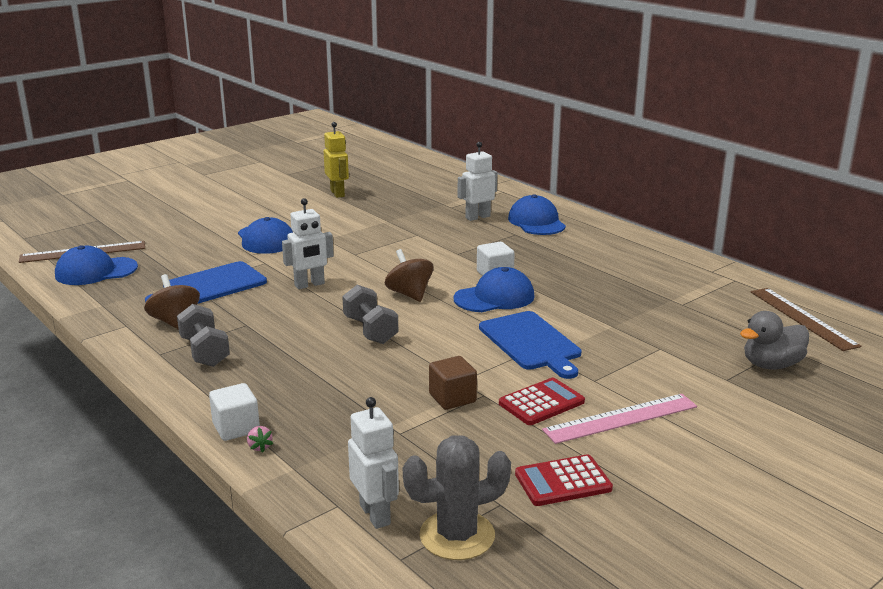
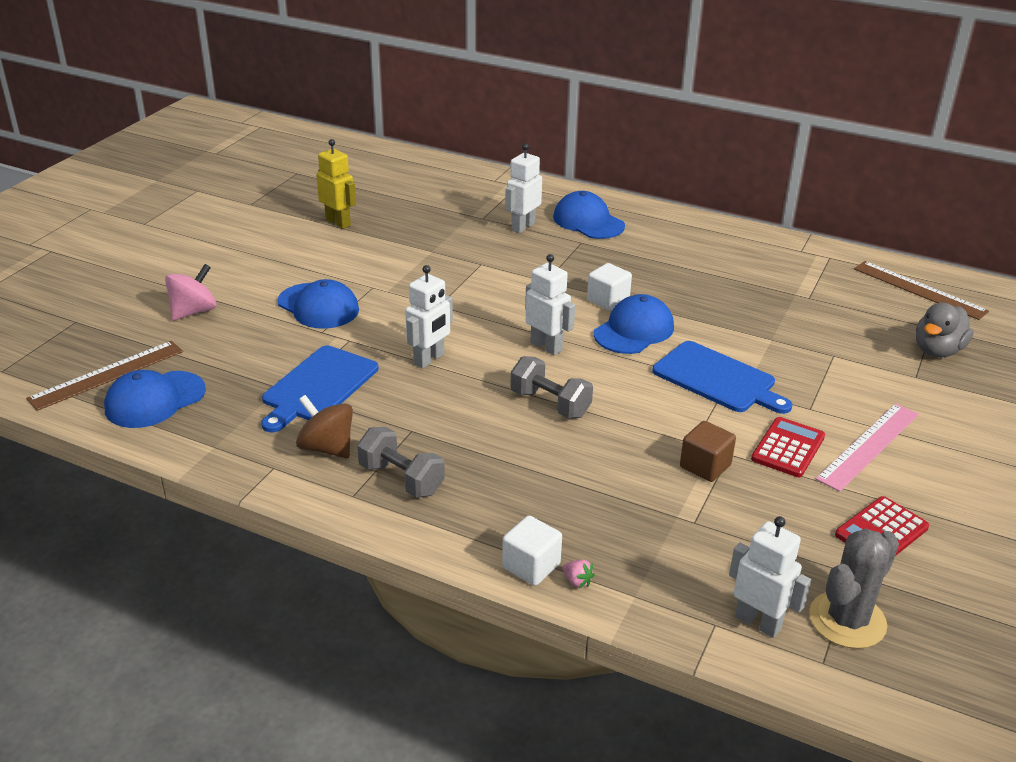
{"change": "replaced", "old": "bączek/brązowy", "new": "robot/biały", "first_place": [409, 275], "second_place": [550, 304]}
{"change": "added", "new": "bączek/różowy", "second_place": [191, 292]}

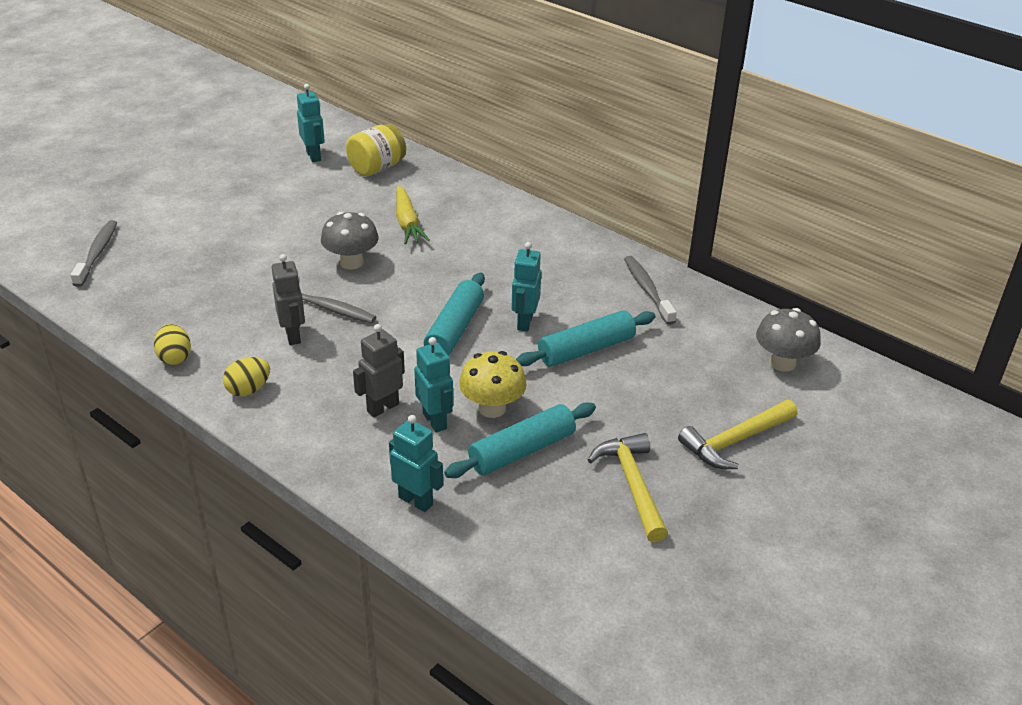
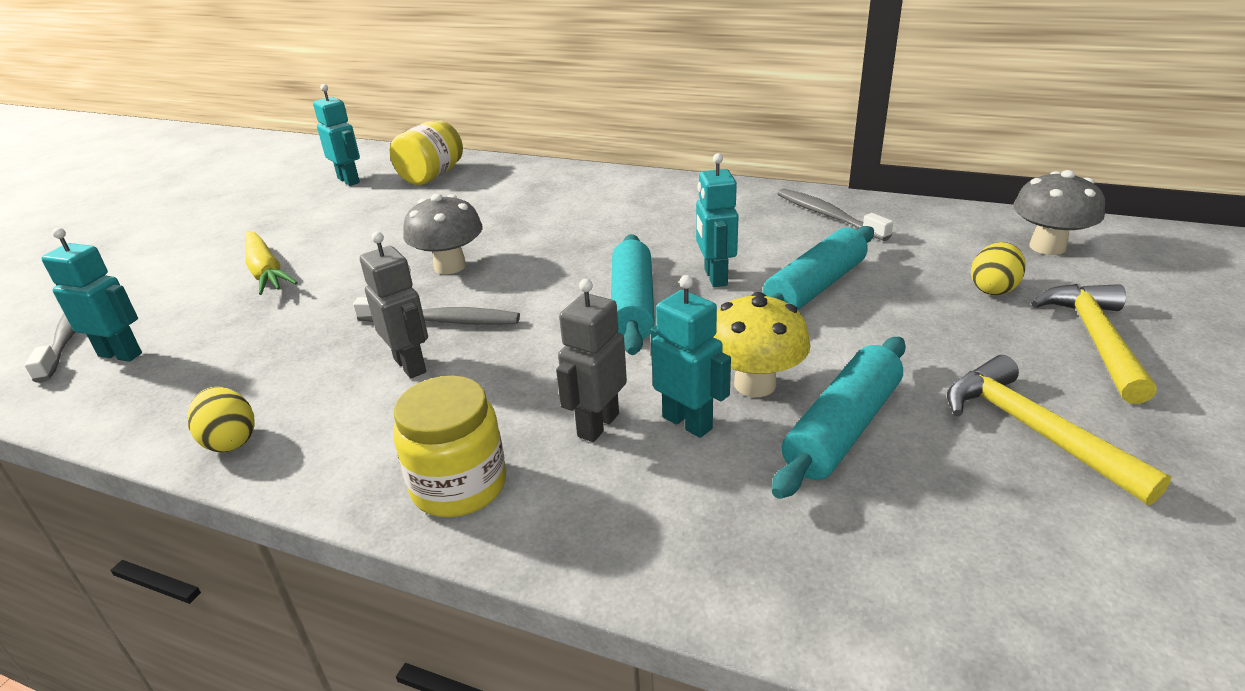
{"change": "moved", "old": "jajko/żółty", "first_place": [246, 376], "second_place": [998, 268]}
{"change": "moved", "old": "robot/turkusowy", "first_place": [416, 463], "second_place": [91, 295]}
{"change": "moved", "old": "marchewka/żółty", "first_place": [413, 214], "second_place": [271, 263]}
{"change": "turned", "old": "młotek/żółty", "first_place": [738, 434], "second_place": [1094, 344], "degrees": 150}
{"change": "added", "new": "słoik/żółty", "second_place": [449, 446]}

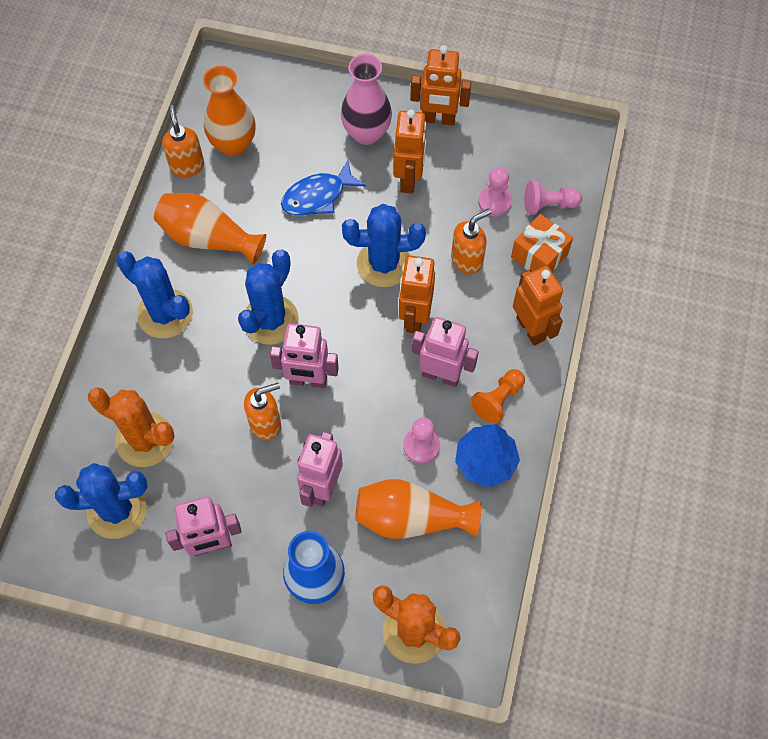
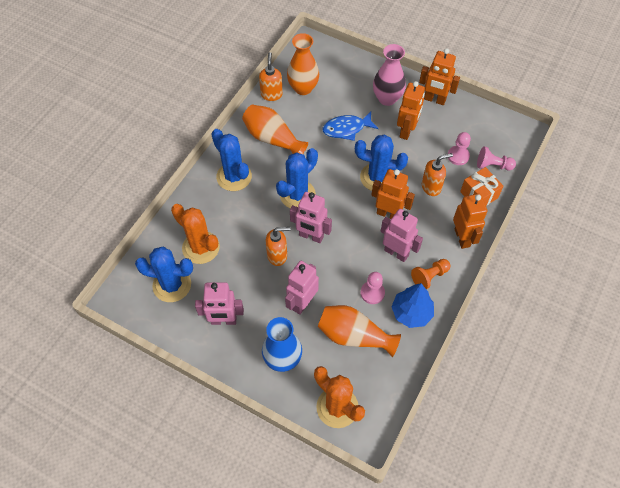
{"change": "turned", "old": "robot/pomarańczowy", "first_place": [417, 294], "second_place": [393, 194], "degrees": 90}

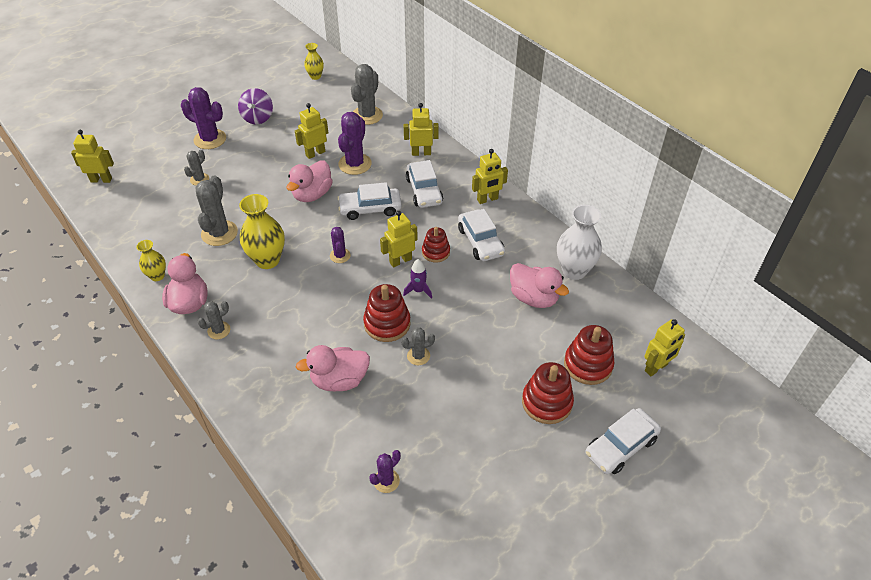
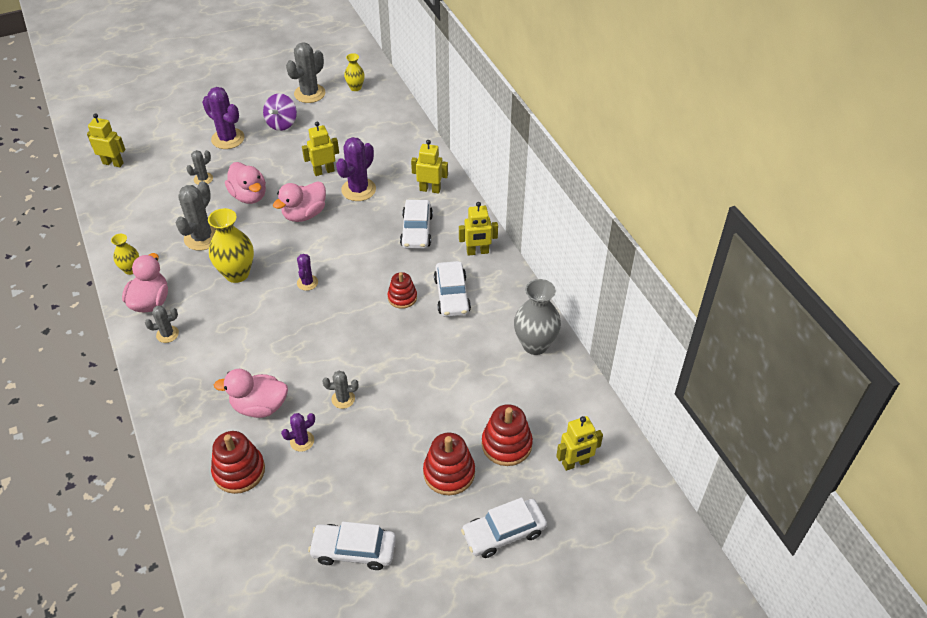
{"change": "moved", "old": "samochód/biały", "first_place": [369, 201], "second_place": [352, 546]}
{"change": "moved", "old": "kaktus/szary", "first_place": [367, 94], "second_place": [305, 72]}
{"change": "moved", "old": "zabawka nakładanka/czerwony", "first_place": [386, 313], "second_place": [238, 462]}
{"change": "moved", "old": "kaktus/fioletowy", "first_place": [385, 471], "second_place": [298, 432]}
{"change": "removed", "old": "robot/żółty", "first_place": [399, 239]}
{"change": "removed", "old": "rakieta/fioletowy", "first_place": [417, 279]}
{"change": "moved", "old": "kaczka/różowy", "first_place": [539, 285], "second_place": [245, 183]}
{"change": "recoloured", "old": "wazon/biały", "new": "wazon/szary", "first_place": [579, 242], "second_place": [537, 317]}

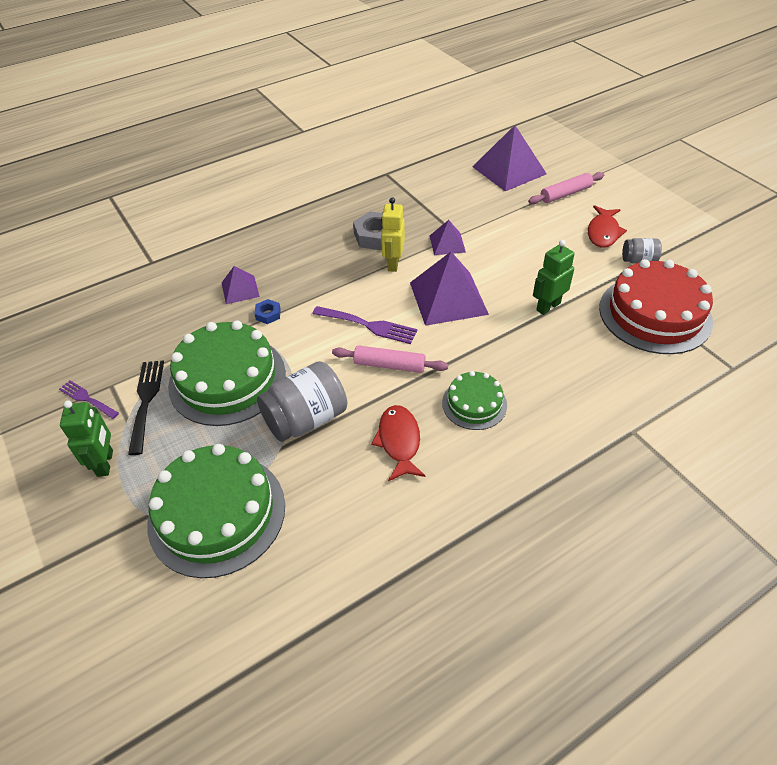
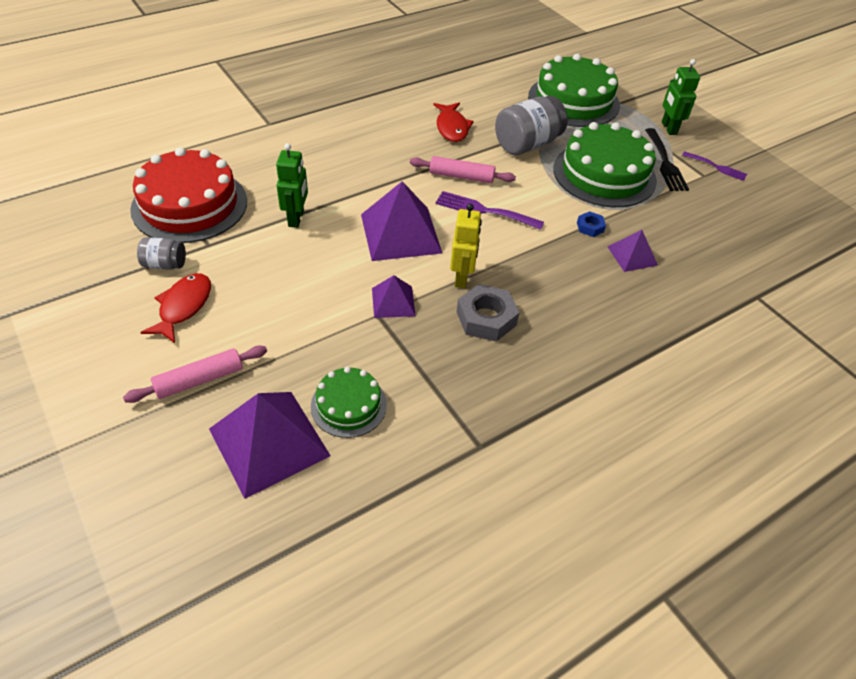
{"change": "moved", "old": "tort/zielony", "first_place": [474, 400], "second_place": [349, 402]}
{"change": "turned", "old": "robot/zielony", "first_place": [553, 277], "second_place": [292, 185], "degrees": -45}

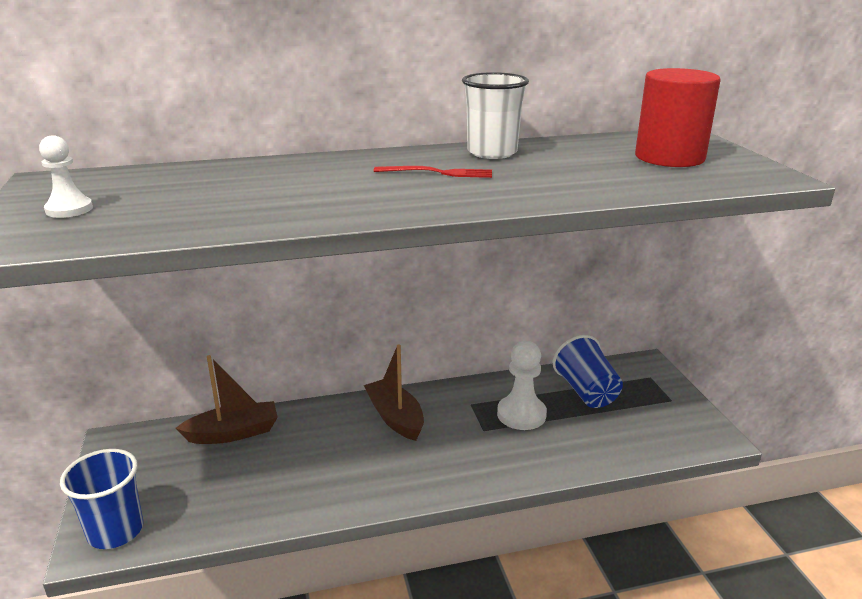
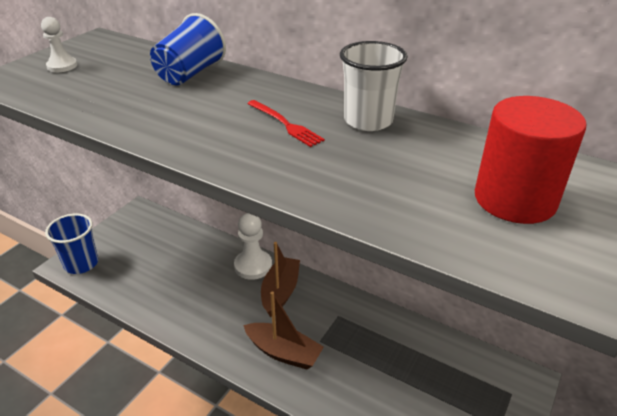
{"change": "moved", "old": "łódka/brązowy", "first_place": [226, 399], "second_place": [283, 330]}
{"change": "moved", "old": "pionek/biały", "first_place": [522, 385], "second_place": [253, 246]}
{"change": "moved", "old": "szklanka/niebieski", "first_place": [588, 371], "second_place": [188, 49]}

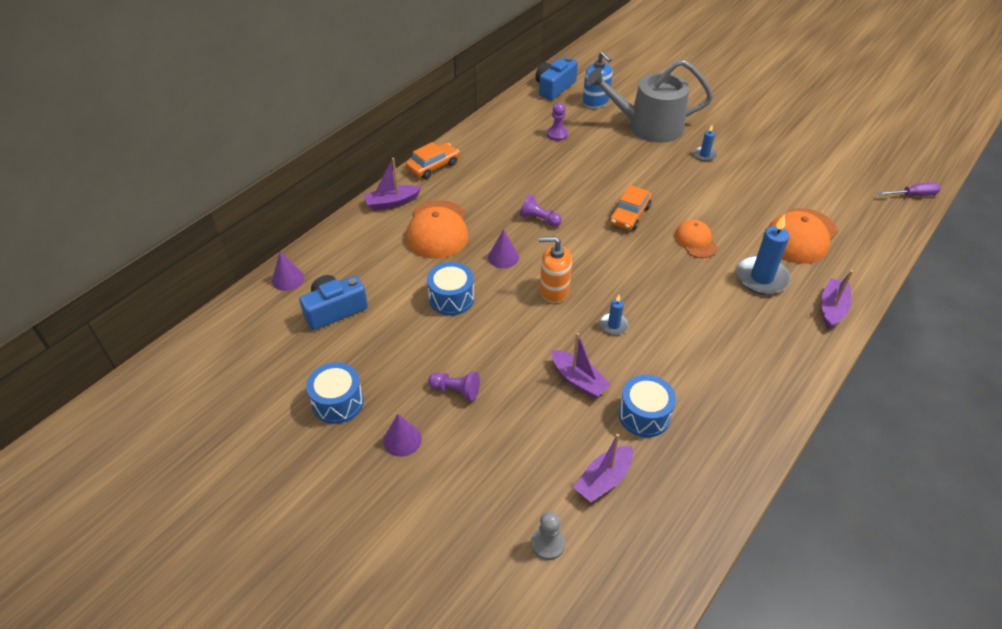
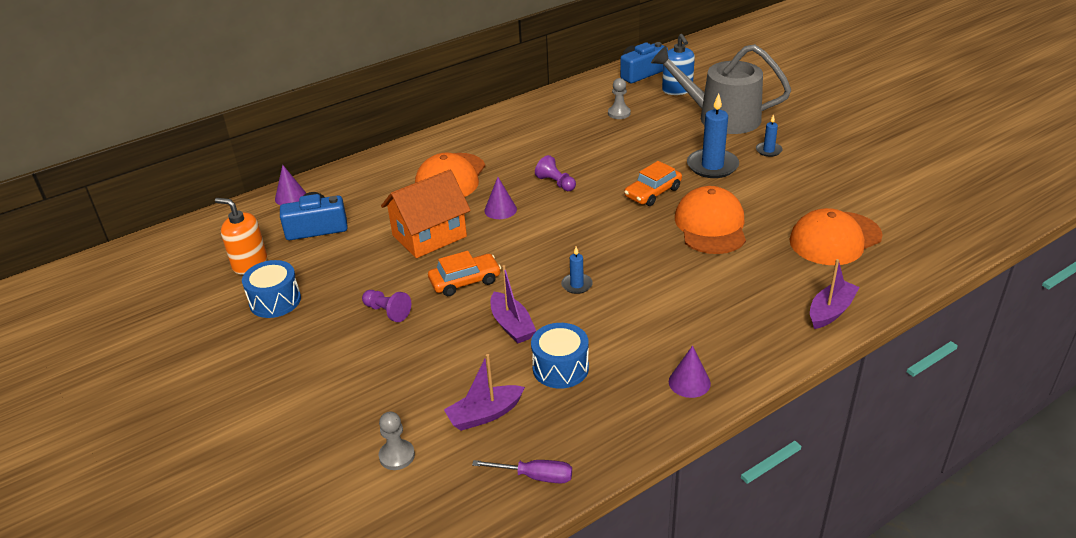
{"change": "removed", "old": "łódka/fioletowy", "first_place": [393, 184]}
{"change": "moved", "old": "stożek/fioletowy", "first_place": [402, 435], "second_place": [690, 372]}
{"change": "moved", "old": "samochód/pomarańczowy", "first_place": [432, 160], "second_place": [464, 273]}
{"change": "replaced", "old": "bęben/niebieski", "new": "domek/pomarańczowy", "first_place": [450, 289], "second_place": [426, 214]}
{"change": "moved", "old": "dozownik mydła/pomarańczowy", "first_place": [555, 269], "second_place": [241, 236]}
{"change": "recoloured", "old": "pionek/fioletowy", "new": "pionek/szary", "first_place": [557, 122], "second_place": [619, 98]}
{"change": "resized", "old": "czapka/pomarańczowy", "first_place": [696, 239], "second_place": [710, 220], "factor": 1.71}
{"change": "moved", "old": "świeca/niebieski", "first_place": [763, 254], "second_place": [713, 135]}
{"change": "moved", "old": "śrubokręt/fioletowy", "first_place": [909, 189], "second_place": [522, 472]}

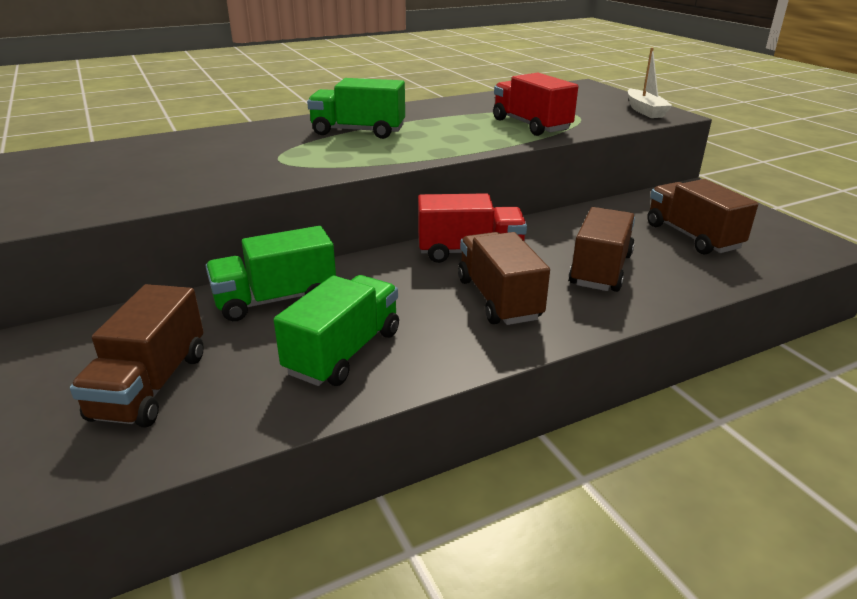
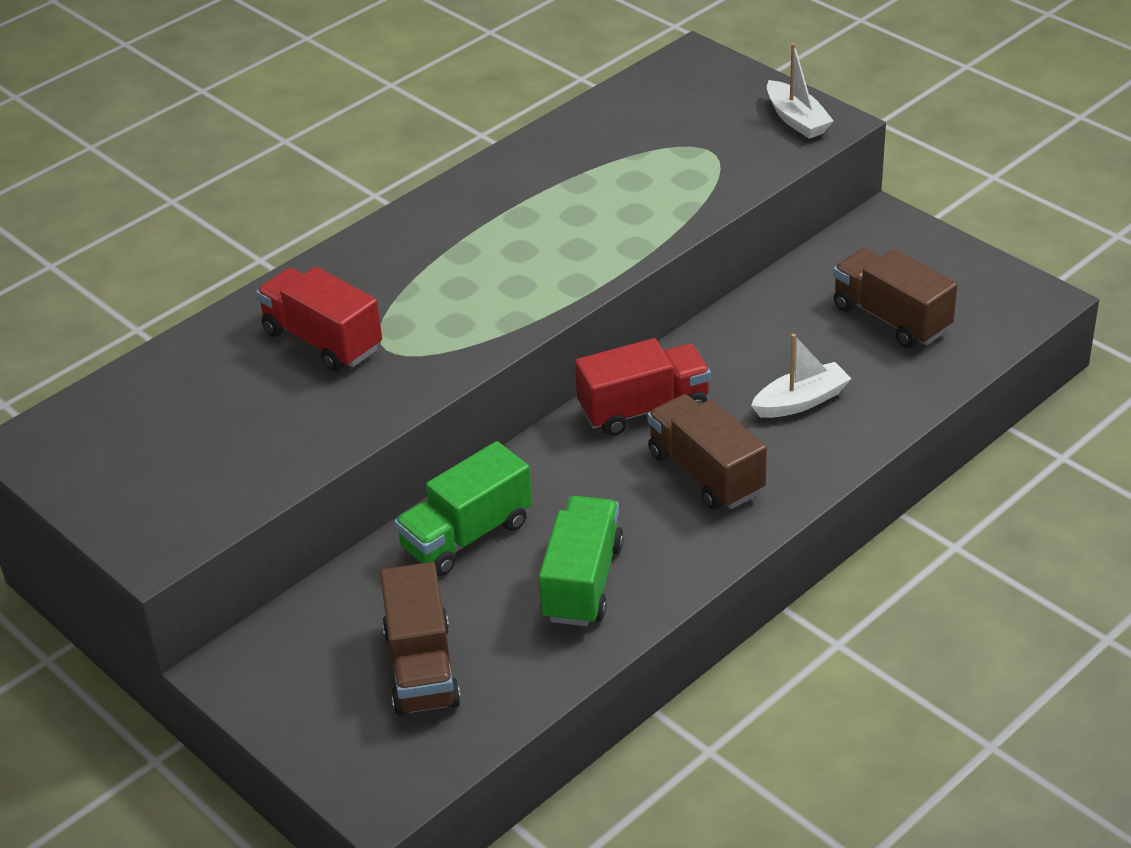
{"change": "removed", "old": "ciężarówka/zielony", "first_place": [356, 108]}
{"change": "moved", "old": "ciężarówka/czerwony", "first_place": [535, 104], "second_place": [319, 319]}
{"change": "replaced", "old": "ciężarówka/brązowy", "new": "łódka/biały", "first_place": [602, 249], "second_place": [801, 376]}

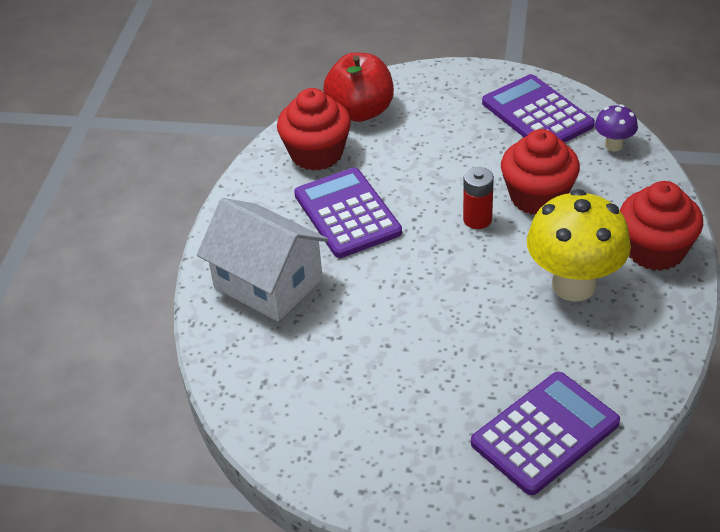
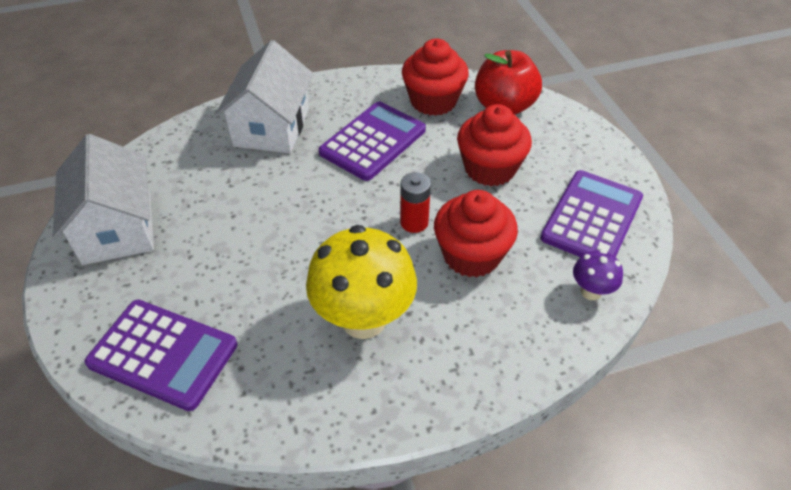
{"change": "moved", "old": "muffinka/czerwony", "first_place": [661, 226], "second_place": [494, 145]}
{"change": "added", "new": "domek/biały", "second_place": [103, 199]}

